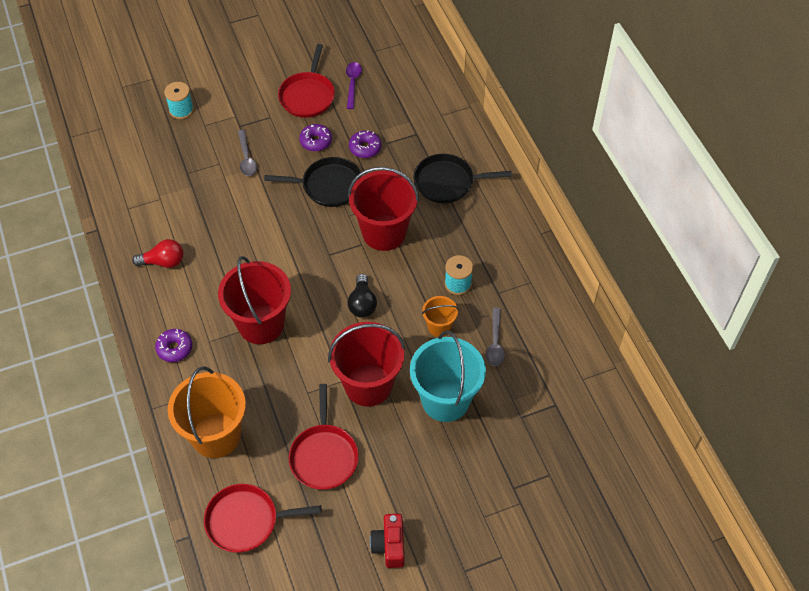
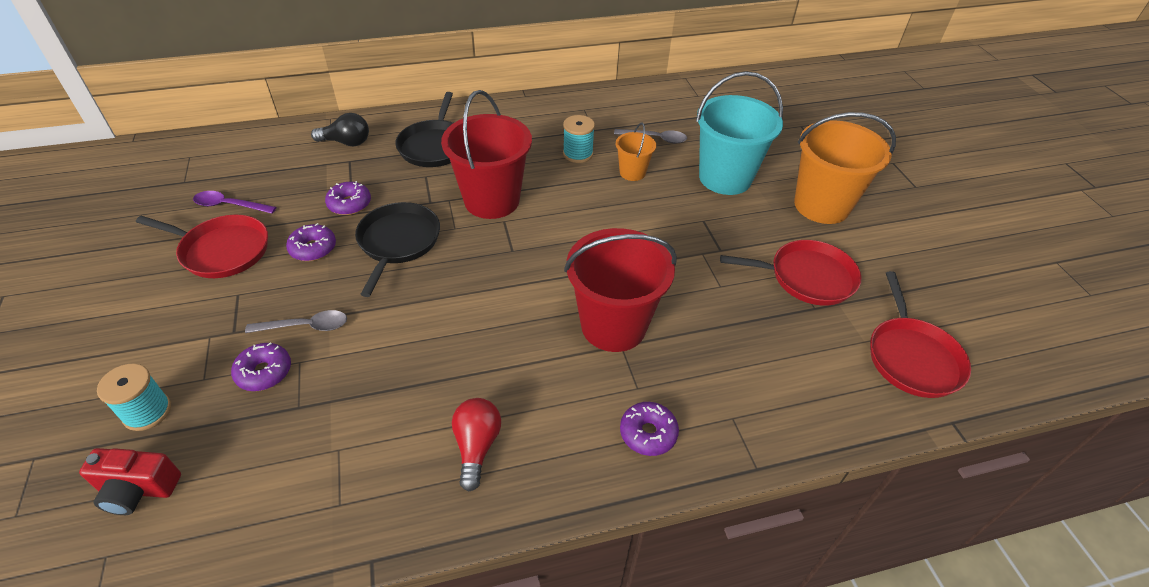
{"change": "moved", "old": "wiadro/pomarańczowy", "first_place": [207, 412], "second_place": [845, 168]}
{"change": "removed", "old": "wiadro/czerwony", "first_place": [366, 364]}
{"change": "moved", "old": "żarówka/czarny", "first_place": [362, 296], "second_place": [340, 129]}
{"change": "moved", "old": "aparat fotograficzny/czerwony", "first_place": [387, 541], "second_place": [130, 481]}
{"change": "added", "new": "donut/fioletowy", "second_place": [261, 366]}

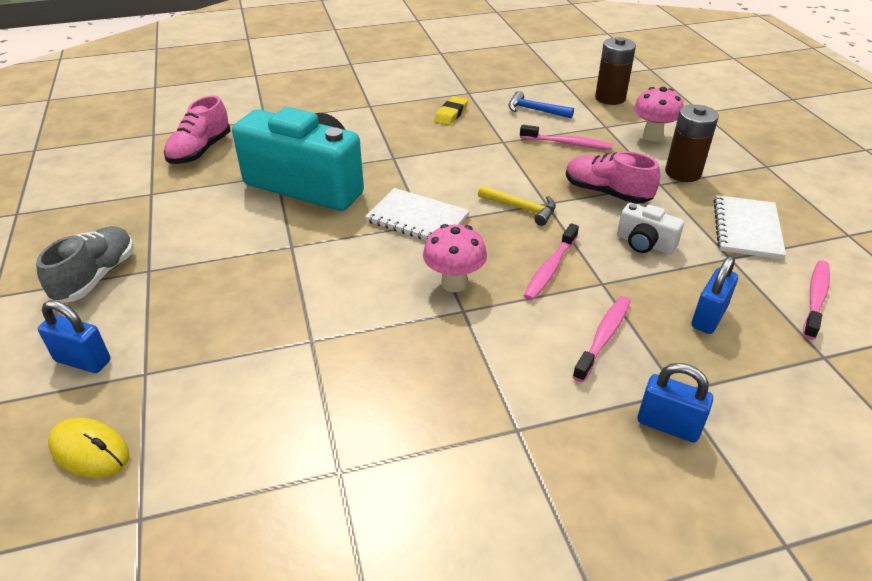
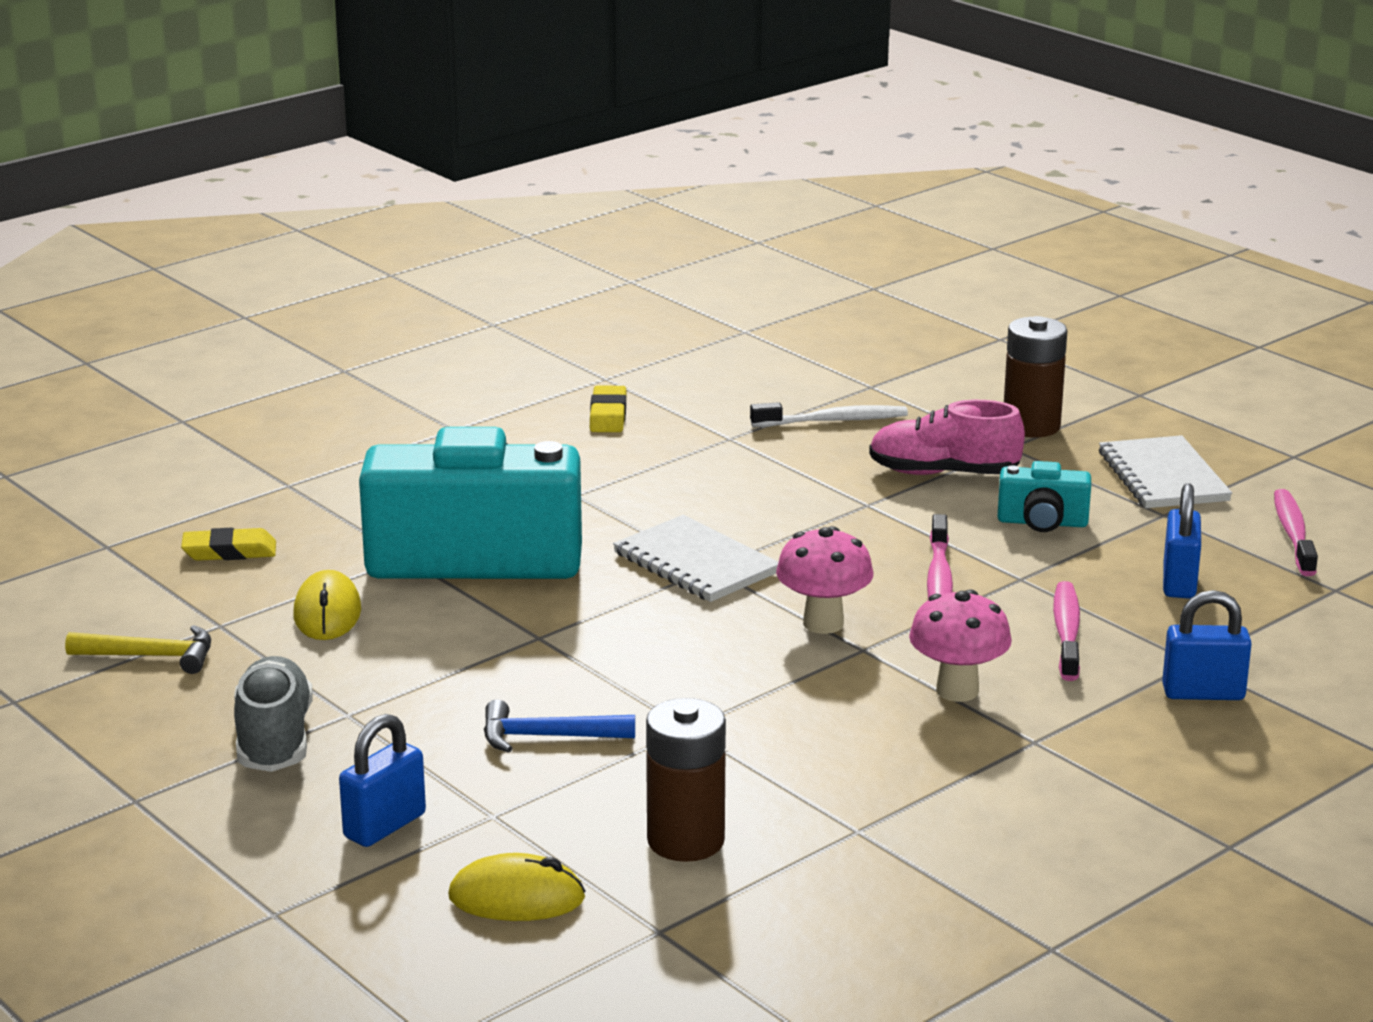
{"change": "turned", "old": "kłódka/niebieski", "first_place": [74, 336], "second_place": [382, 780], "degrees": -45}
{"change": "replaced", "old": "but/różowy", "new": "gumka do mazania/żółty", "first_place": [197, 129], "second_place": [228, 544]}
{"change": "turned", "old": "zeszyt/biały", "first_place": [417, 214], "second_place": [696, 558], "degrees": 45}
{"change": "moved", "old": "młotek/żółty", "first_place": [517, 205], "second_place": [138, 649]}
{"change": "moved", "old": "młotek/niebieski", "first_place": [541, 104], "second_place": [559, 726]}
{"change": "recoloured", "old": "szczoteczka do zębów/różowy", "new": "szczoteczka do zębów/biały", "first_place": [566, 137], "second_place": [829, 414]}
{"change": "moved", "old": "bateria/brązowy", "first_place": [615, 71], "second_place": [686, 780]}
{"change": "recoloured", "old": "aparat fotograficzny/biały", "new": "aparat fotograficzny/turkusowy", "first_place": [650, 229], "second_place": [1044, 496]}
{"change": "moved", "old": "grzyb/różowy", "first_place": [659, 114], "second_place": [960, 646]}
{"change": "added", "new": "myszka/żółty", "second_place": [327, 605]}

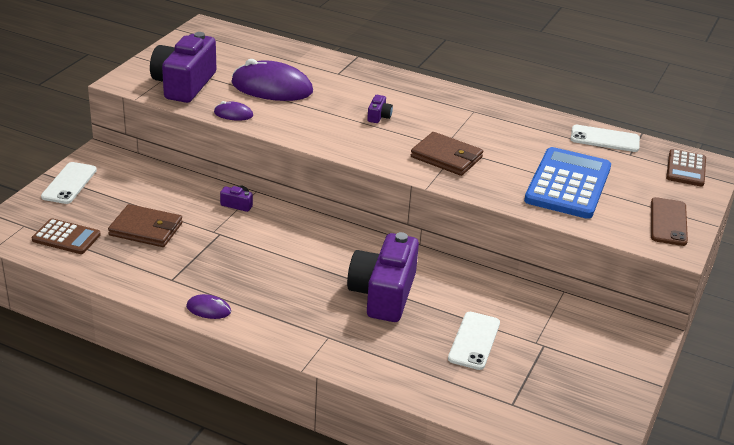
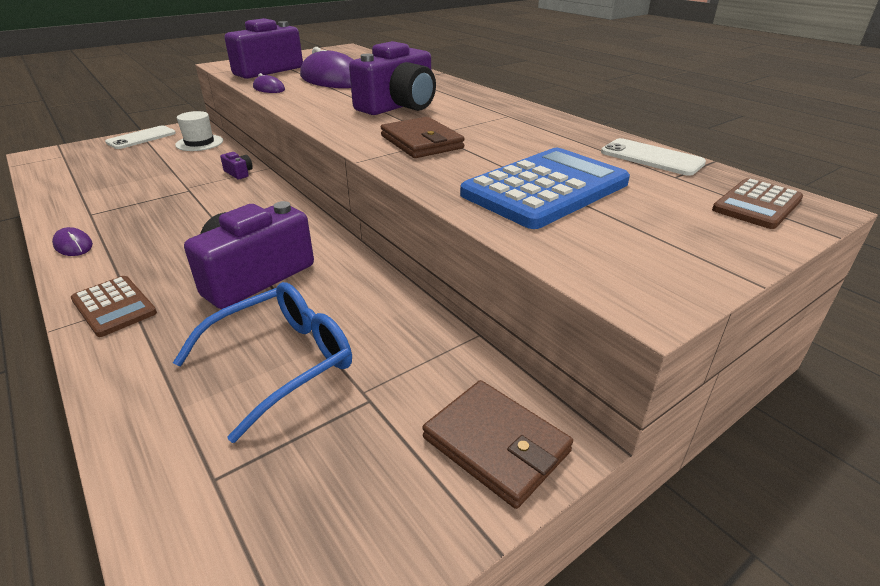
{"change": "moved", "old": "kalkulator/brązowy", "first_place": [66, 236], "second_place": [114, 306]}
{"change": "moved", "old": "portfel/brązowy", "first_place": [145, 225], "second_place": [498, 444]}
{"change": "resized", "old": "aparat fotograficzny/fioletowy", "first_place": [380, 109], "second_place": [392, 78], "factor": 2.5}
{"change": "replaced", "old": "telefon/biały", "new": "okulary/niebieski", "first_place": [474, 341], "second_place": [262, 362]}
{"change": "removed", "old": "telefon/brązowy", "first_place": [669, 221]}
{"change": "added", "new": "kapelusz/biały", "second_place": [199, 131]}

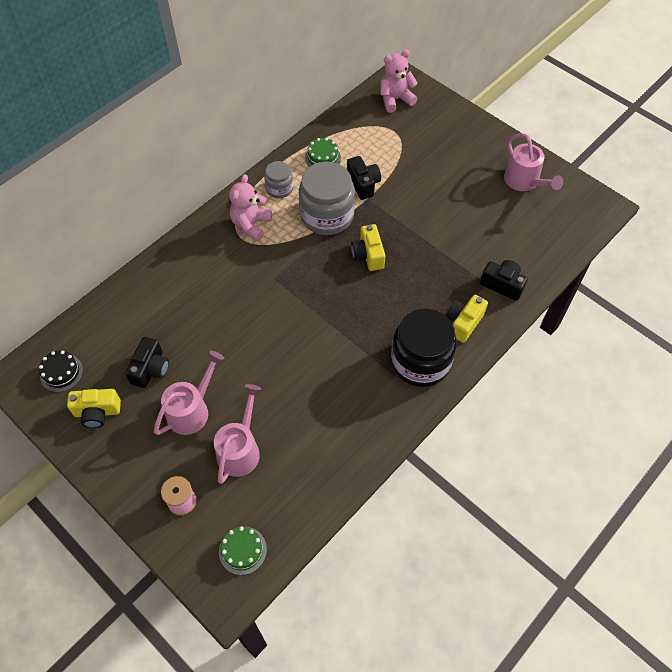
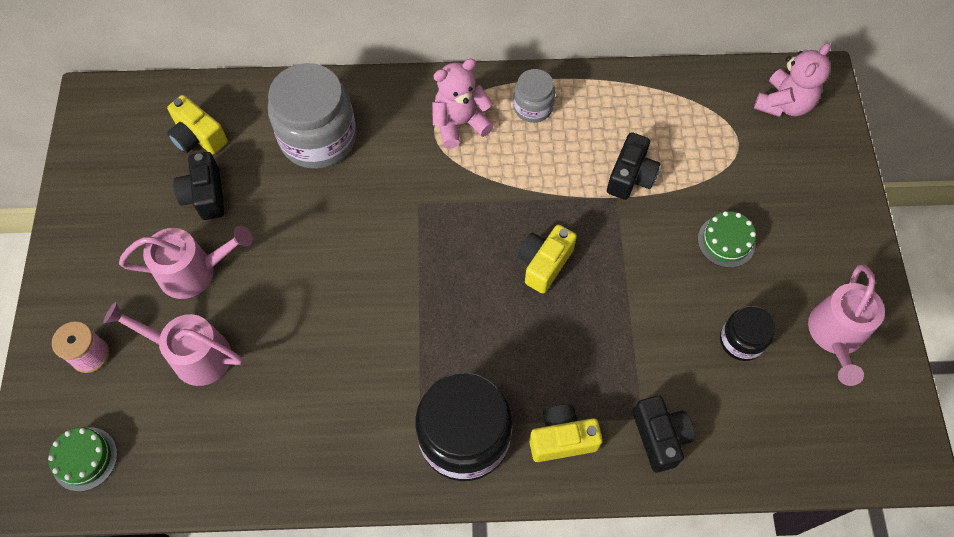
{"change": "removed", "old": "tort/czarny", "first_place": [61, 371]}
{"change": "moved", "old": "aparat fotograficzny/żółty", "first_place": [94, 408], "second_place": [197, 124]}
{"change": "turned", "old": "aparat fotograficzny/czarny", "first_place": [147, 362], "second_place": [198, 186], "degrees": 105}
{"change": "turned", "old": "konewka/różowy", "first_place": [237, 434], "second_place": [173, 344], "degrees": -135}
{"change": "moved", "old": "słoik/szary", "first_place": [327, 198], "second_place": [312, 116]}
{"change": "moved", "old": "tort/zielony", "first_place": [323, 152], "second_place": [727, 239]}
{"change": "turned", "old": "miś/różowy", "first_place": [399, 81], "second_place": [792, 80], "degrees": 105}
{"change": "added", "new": "słoik/czarny", "second_place": [747, 333]}

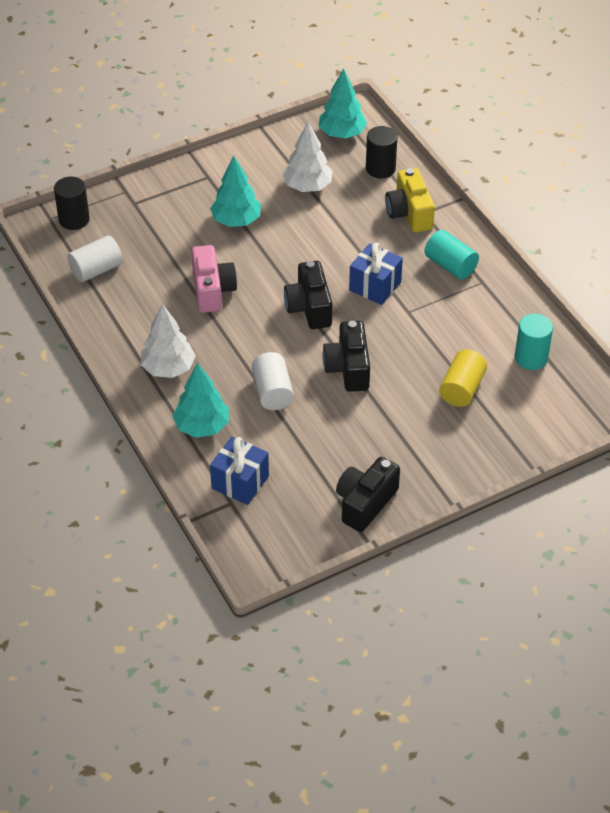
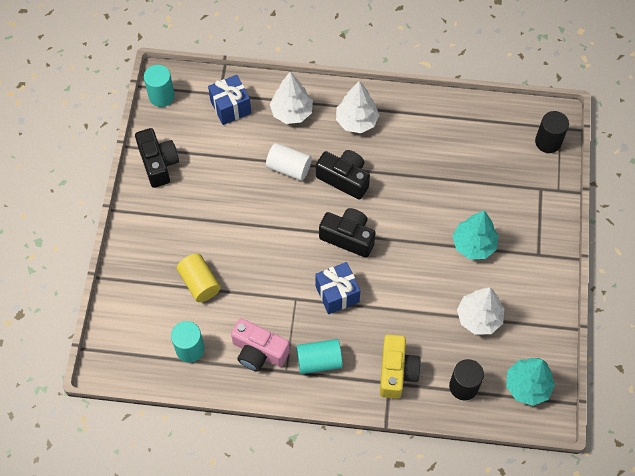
{"change": "removed", "old": "walec/biały", "first_place": [95, 259]}
{"change": "recoloured", "old": "drzewko/turkusowy", "new": "drzewko/biały", "first_place": [201, 400], "second_place": [291, 98]}
{"change": "moved", "old": "aparat fotograficzny/różowy", "first_place": [214, 279], "second_place": [260, 344]}
{"change": "moved", "old": "aparat fotograficzny/czarny", "first_place": [346, 356], "second_place": [343, 175]}
{"change": "turned", "old": "aparat fotograficzny/żółty", "first_place": [410, 200], "second_place": [400, 366], "degrees": 75}
{"change": "added", "new": "walec/turkusowy", "second_place": [159, 86]}

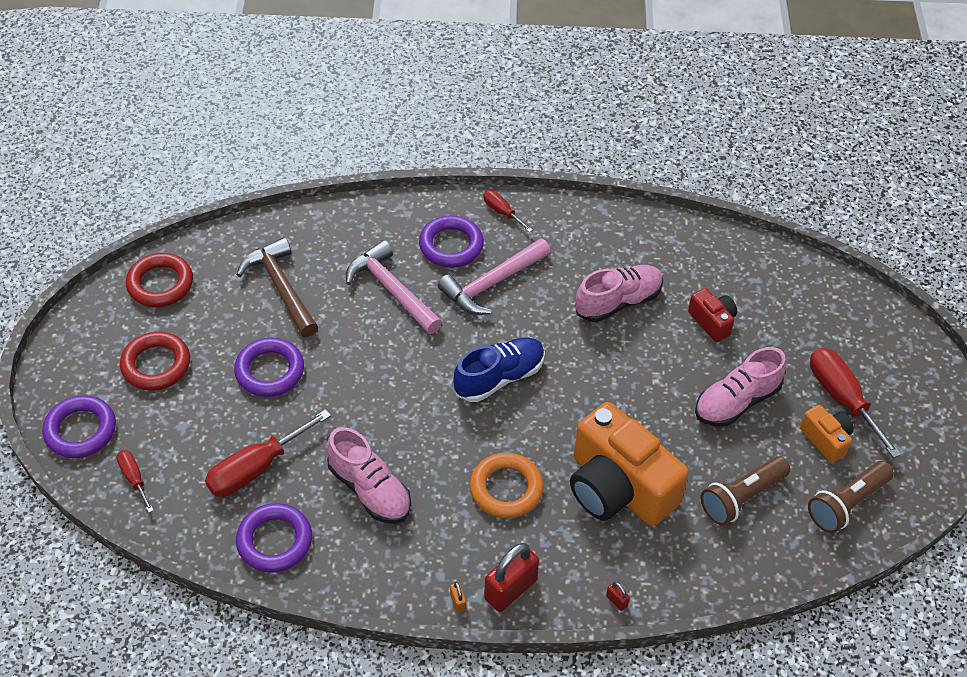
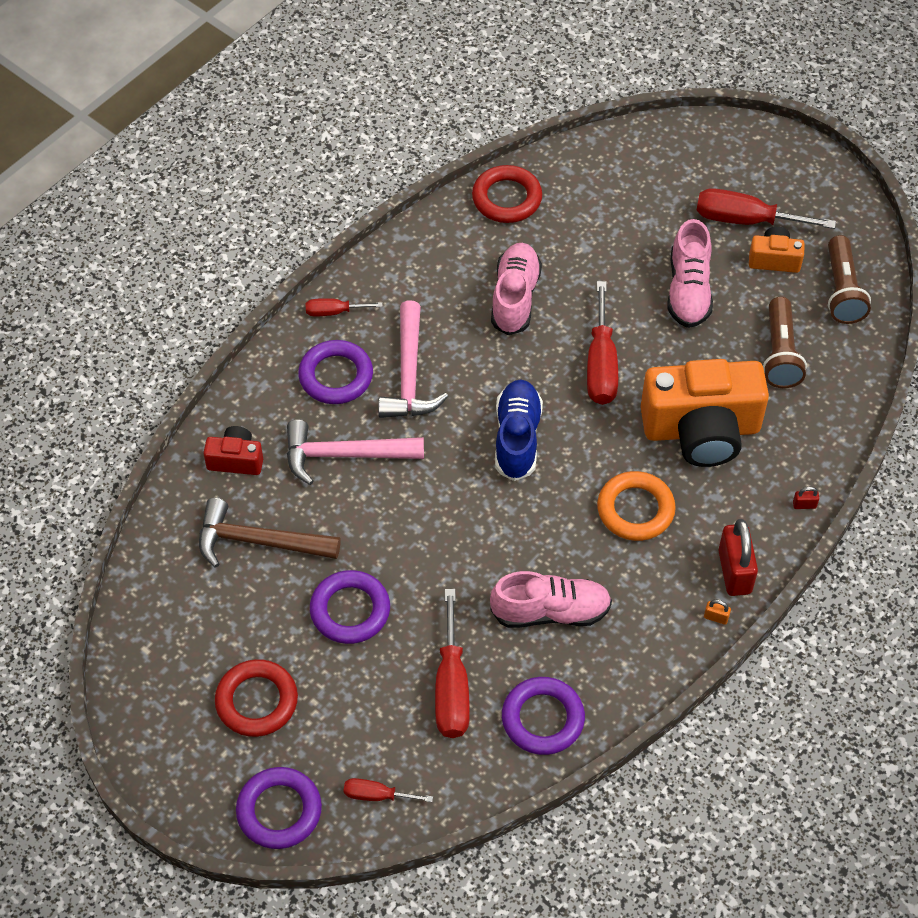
{"change": "moved", "old": "pierścień/czerwony", "first_place": [159, 280], "second_place": [507, 194]}
{"change": "moved", "old": "aparat fotograficzny/czerwony", "first_place": [712, 315], "second_place": [233, 450]}
{"change": "added", "new": "śrubokręt/czerwony", "second_place": [602, 343]}

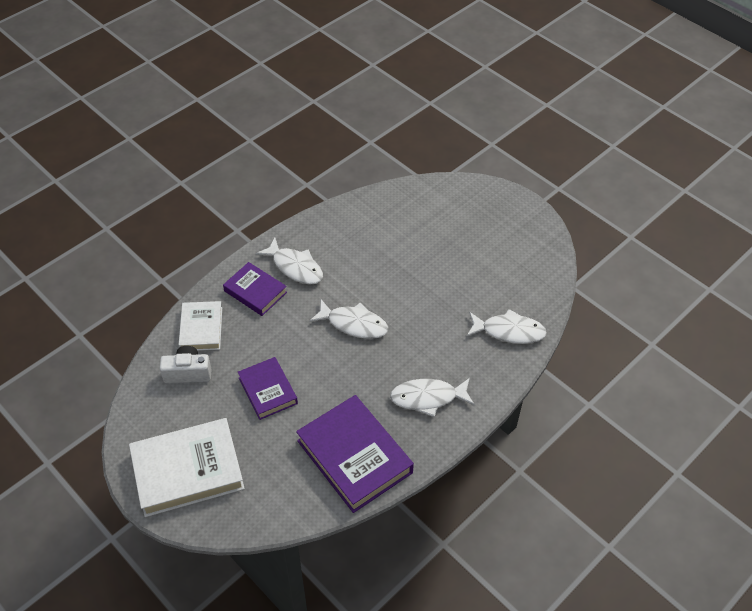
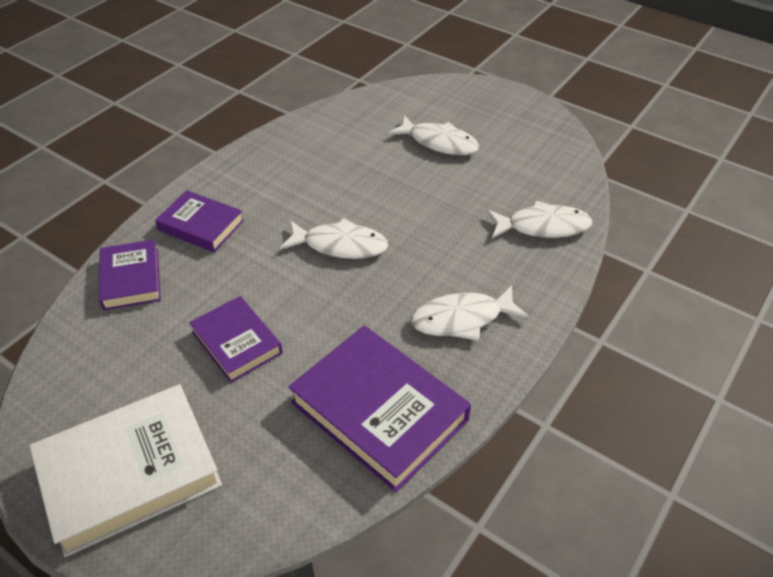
{"change": "removed", "old": "aparat fotograficzny/biały", "first_place": [186, 364]}
{"change": "recoloured", "old": "książka/biały", "new": "książka/fioletowy", "first_place": [200, 326], "second_place": [130, 274]}
{"change": "moved", "old": "ryba/biały", "first_place": [289, 261], "second_place": [433, 135]}

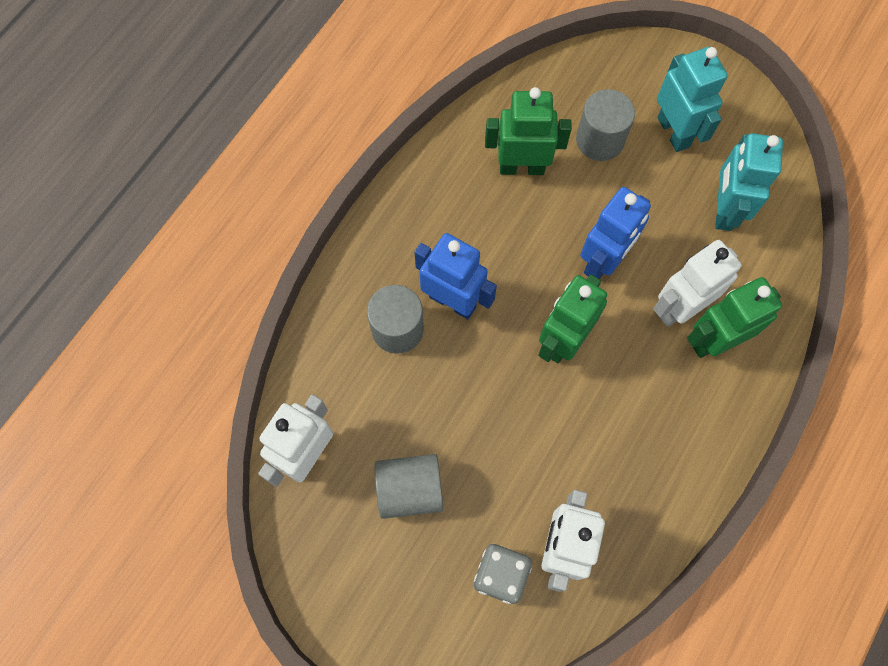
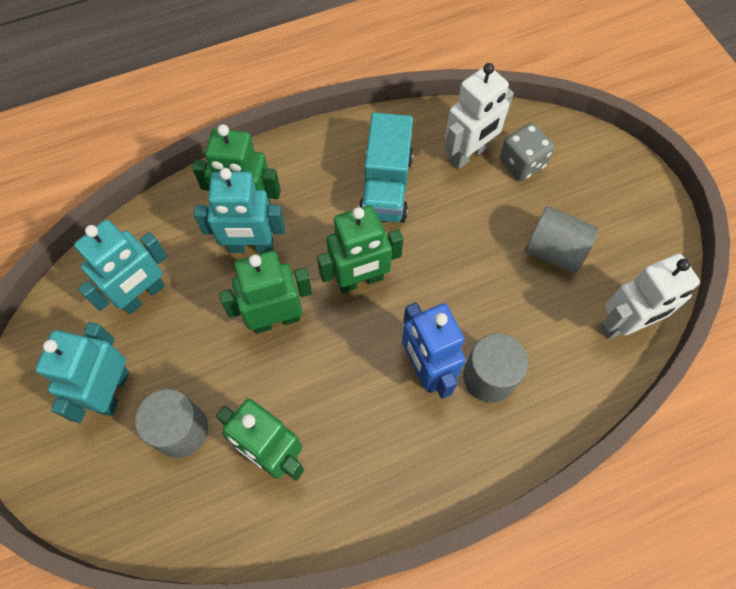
{"change": "recoloured", "old": "robot/niebieski", "new": "robot/zielony", "first_place": [615, 233], "second_place": [265, 292]}
{"change": "recoloured", "old": "robot/biały", "new": "robot/turkusowy", "first_place": [697, 283], "second_place": [239, 210]}
{"change": "added", "new": "ciężarówka/turkusowy", "second_place": [386, 167]}

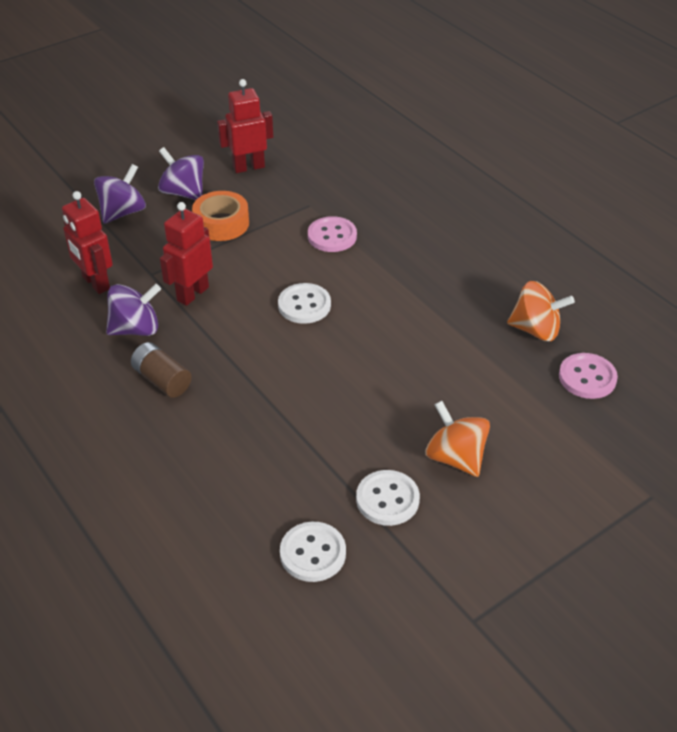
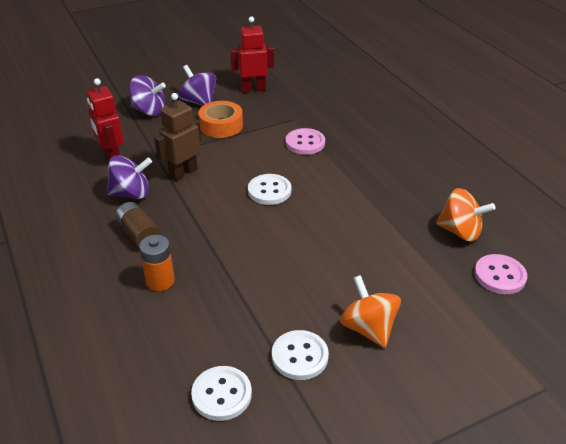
{"change": "turned", "old": "bączek/fioletowy", "first_place": [120, 194], "second_place": [147, 95], "degrees": 60}
{"change": "recoloured", "old": "robot/czerwony", "new": "robot/brązowy", "first_place": [186, 254], "second_place": [177, 137]}
{"change": "added", "new": "bateria/pomarańczowy", "second_place": [157, 263]}

